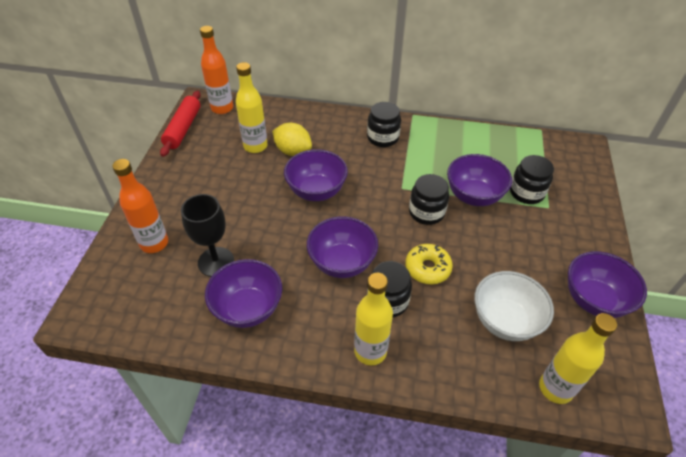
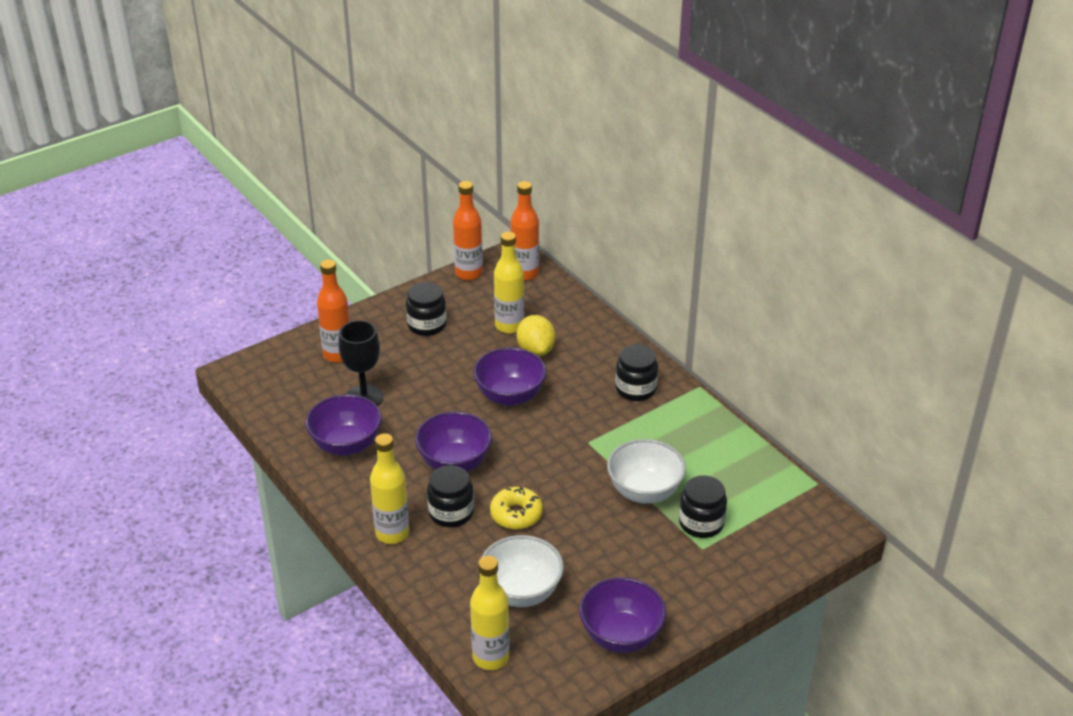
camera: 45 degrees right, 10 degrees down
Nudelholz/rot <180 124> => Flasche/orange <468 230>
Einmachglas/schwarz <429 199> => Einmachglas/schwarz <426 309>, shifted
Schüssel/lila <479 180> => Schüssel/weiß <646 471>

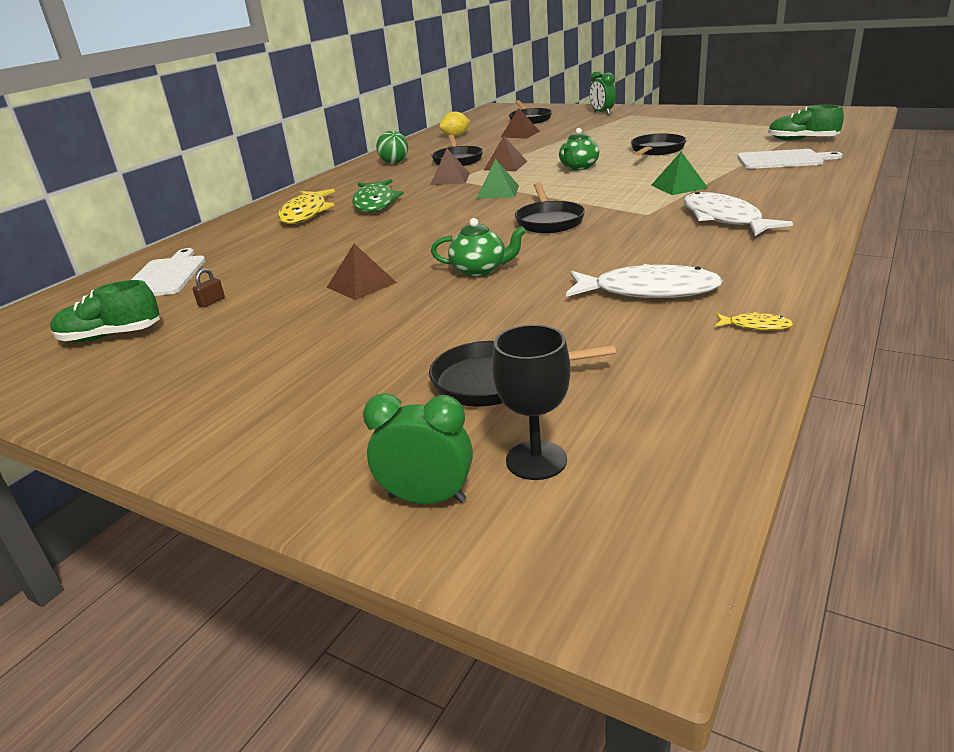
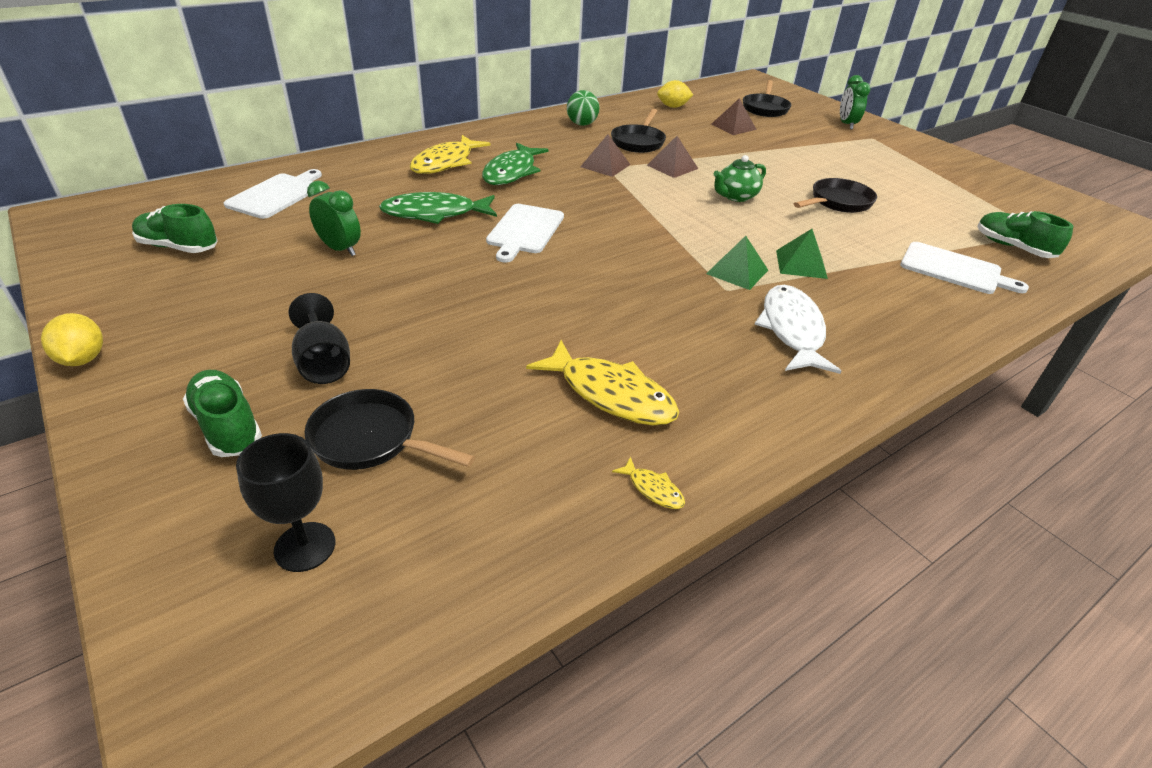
camera: 20 degrees right, 10 degrees up
Vorhängeschloss/braun <208 288> => nothing
Pyramide/braun <362 272> => nothing
Wecker/grün <418 448> => Wecker/grün <334 218>, shifted
Teekanne/grün <478 247> => nothing
Pyramide/grün <497 179> => Pyramide/grün <737 263>, shifted
Pfanne/schwarz <550 208> => nothing
Fisch/weiß <644 281> => Fisch/gelb <602 382>
nothing => Zitrone/gelb <72 339>
nothing => Schuh/grün <222 413>
nothing => Kelch/schwarz <319 338>
nothing => Fisch/grün <438 208>
nothing => Schneidebrett/weiß <525 233>

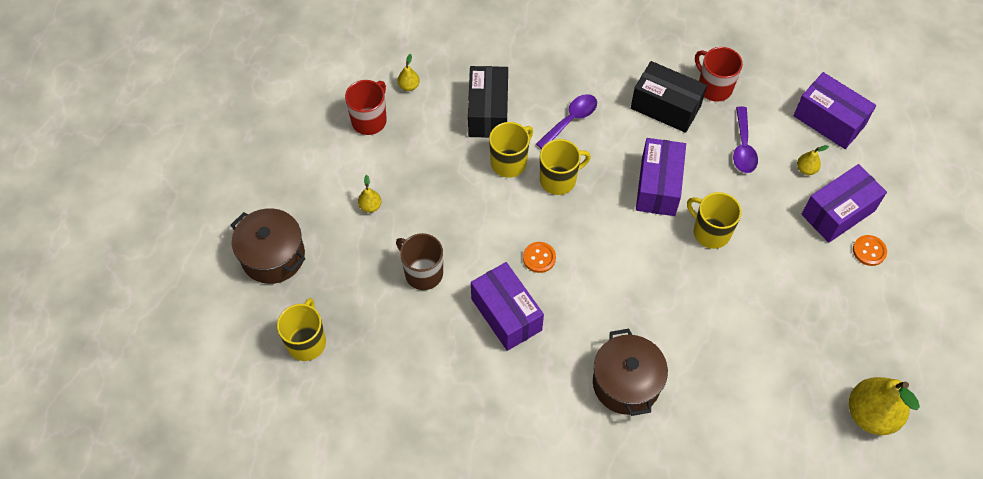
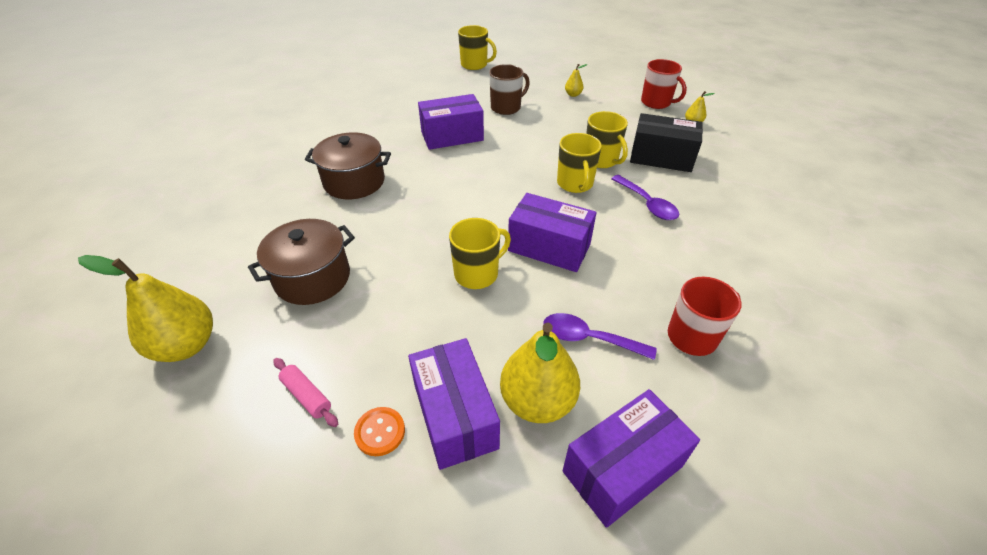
camera: 105 degrees right, 15 degrees down
Kochtopf/braun <268 246> => Kochtopf/braun <301 262>, shifted
Knopf/orange <539 257> => nothing
Schachtel/schwarz <669 97> => nothing
Birne/gelb <813 160> => Birne/gelb <540 373>, x2.22
nothing => Nudelholz/rosa <305 392>

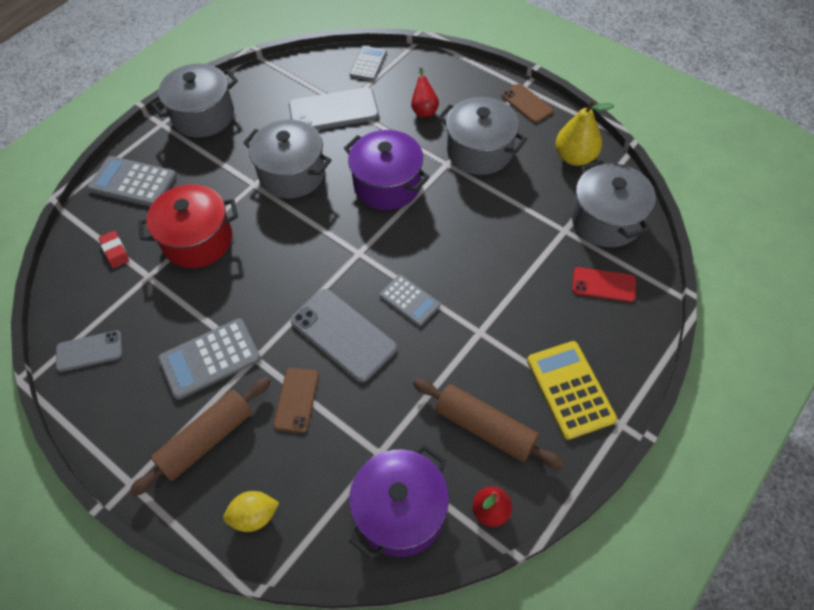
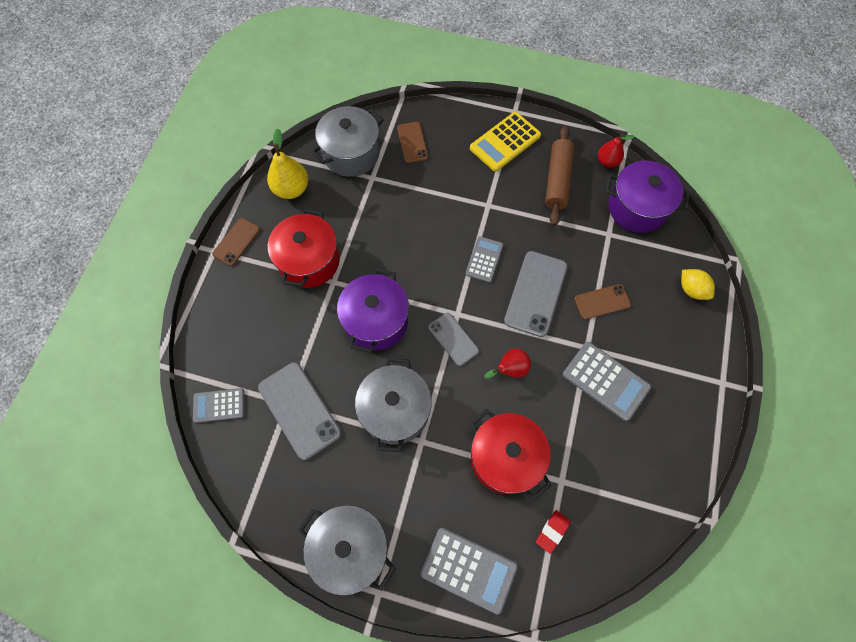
camera: 115 degrees left, 10 degrees up
Handy/grau <89 351> => Handy/grau <453 339>, shifted
Taschenrechner/grau <132 181> => Taschenrechner/grau <469 571>, 60 degrees counterclockwise
Nudelholz/braun <200 436> => nothing
Birne/rot <425 92> => Birne/rot <507 364>, shifted
Kochtopf/grau <482 136> => Kochtopf/rot <304 248>
Handy/rot <604 284> => Handy/braun <412 142>

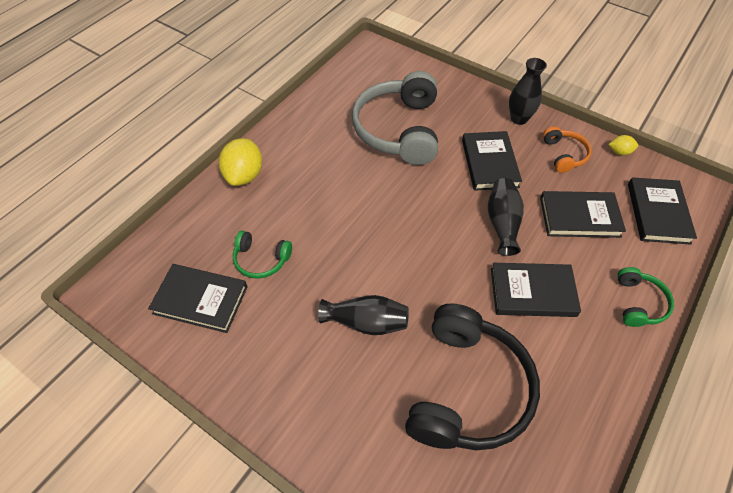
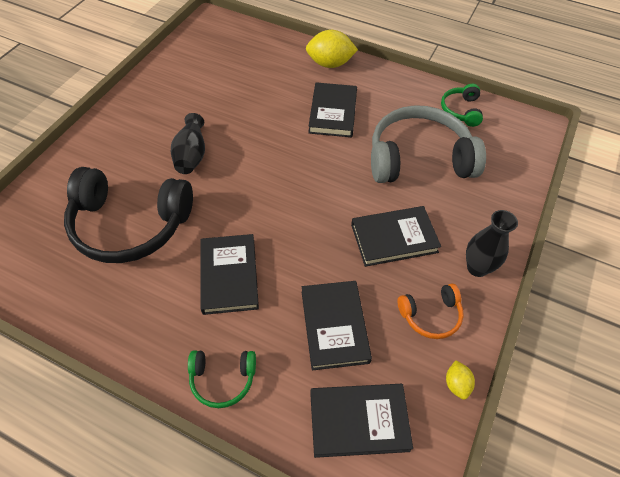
camera: 80 degrees right, 0 degrees up
Buch/schwarz <198 298> => Buch/schwarz <332 109>, shifted
Kopfhörer/grün <262 255> => Kopfhörer/grün <462 105>, shifted
Vase/schwarz <506 217> => nothing

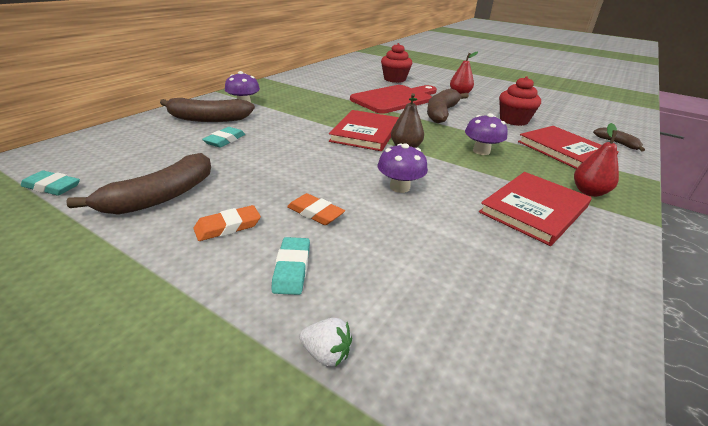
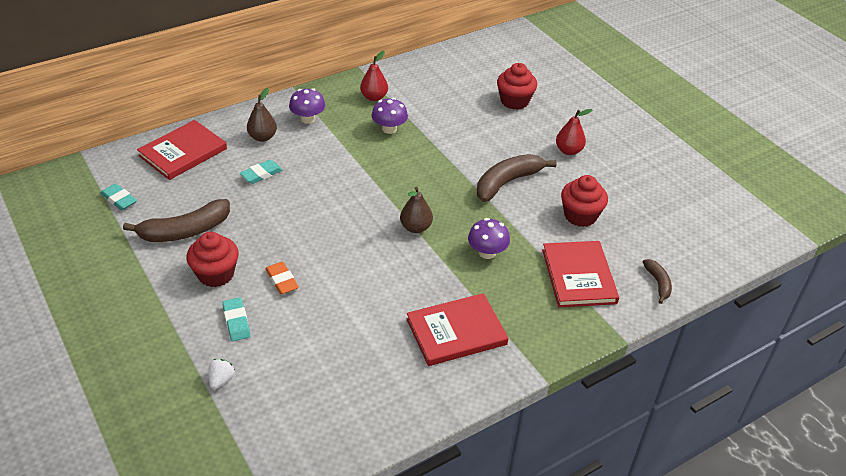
camera: 25 degrees right, 10 degrees up
Banane/braun <207 110> => Birne/braun <262 115>
Radiergummi/orange <227 223> => Muffin/rot <213 259>
Radiergummi/türkis <290 266> => Radiergummi/türkis <236 319>, 45 degrees counterclockwise
Erdbeere/weiß <325 342> => Erdbeere/weiß <221 374>, 120 degrees counterclockwise
Buch/rot <364 130> => Buch/rot <182 150>, shifted
Schneidebrett/rot <393 99> => nothing
Pilz/lila <403 168> => Pilz/lila <389 116>, shifted
Birne/rot <596 160> => Birne/rot <374 76>, shifted

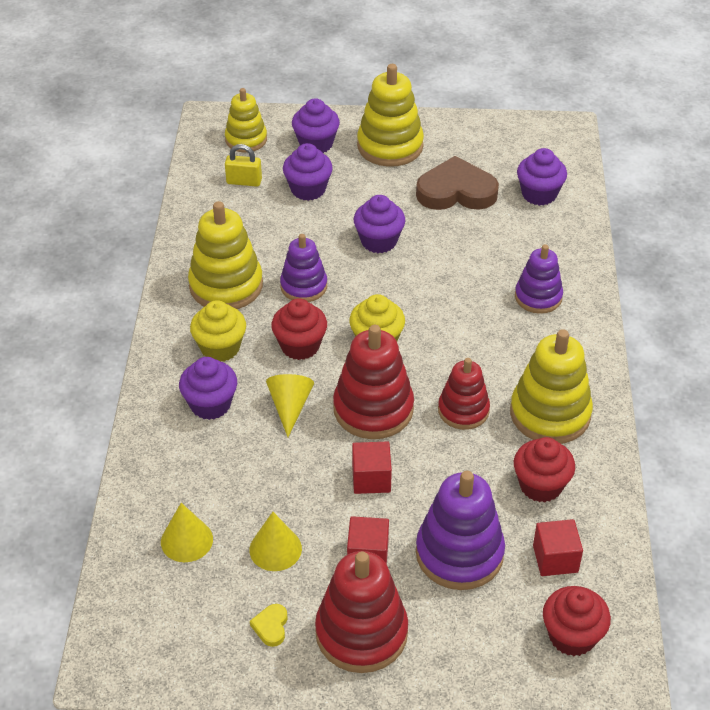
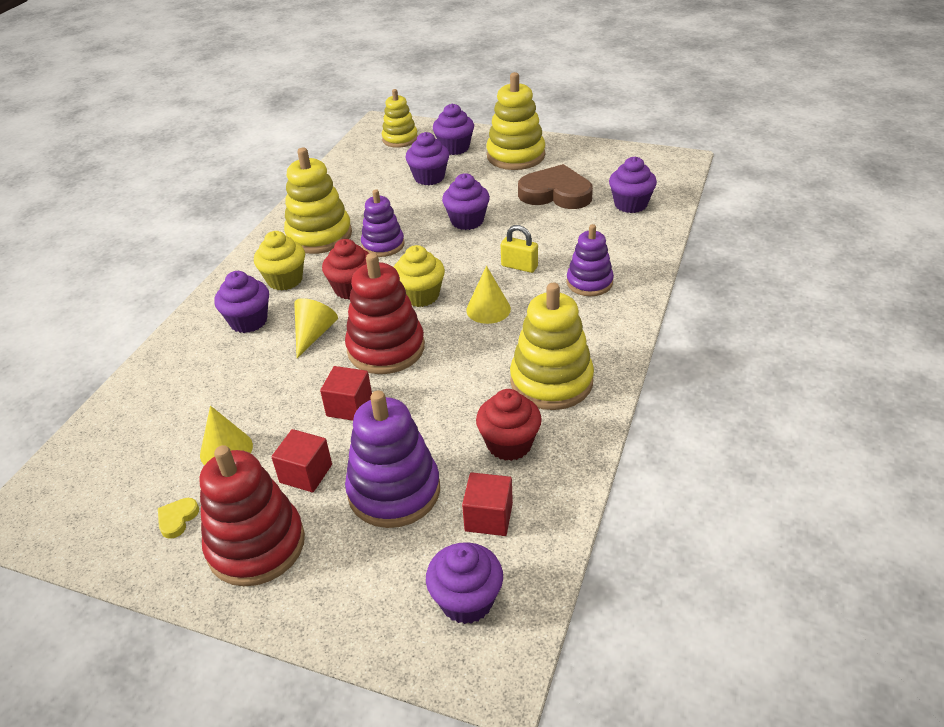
camera: 20 degrees right, 5 degrees down
Kegel/gelb <187 532> => Kegel/gelb <488 295>, shifted
Vorhängeschloss/gelb <243 165> => Vorhängeschloss/gelb <519 249>, shifted
Stapelspielzeug/rot <464 394> => nothing
Muffin/rot <577 621> => Muffin/lila <464 583>

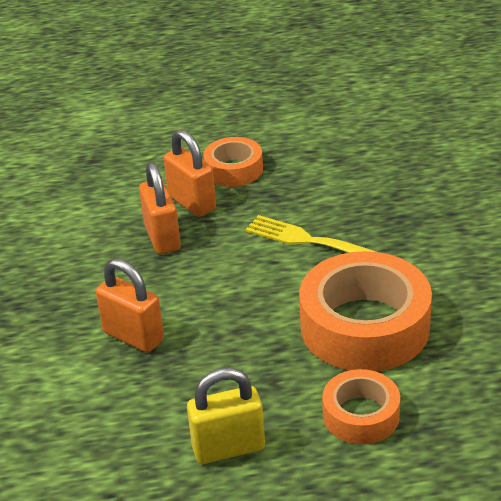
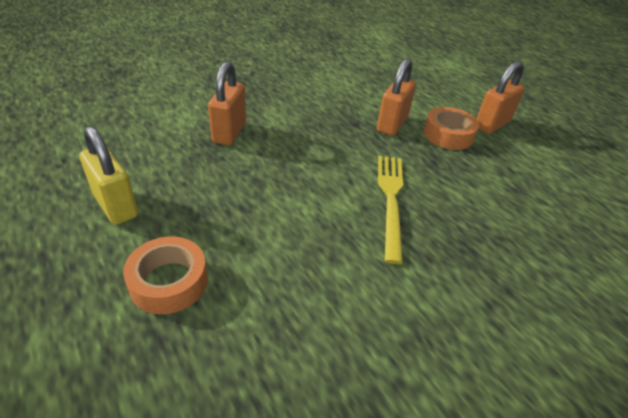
camera: 60 degrees right, 5 degrees up
Vorhängeschloss/orange <160 208> => Vorhängeschloss/orange <500 97>, shifted
Klebeband/orange <365 311> => nothing

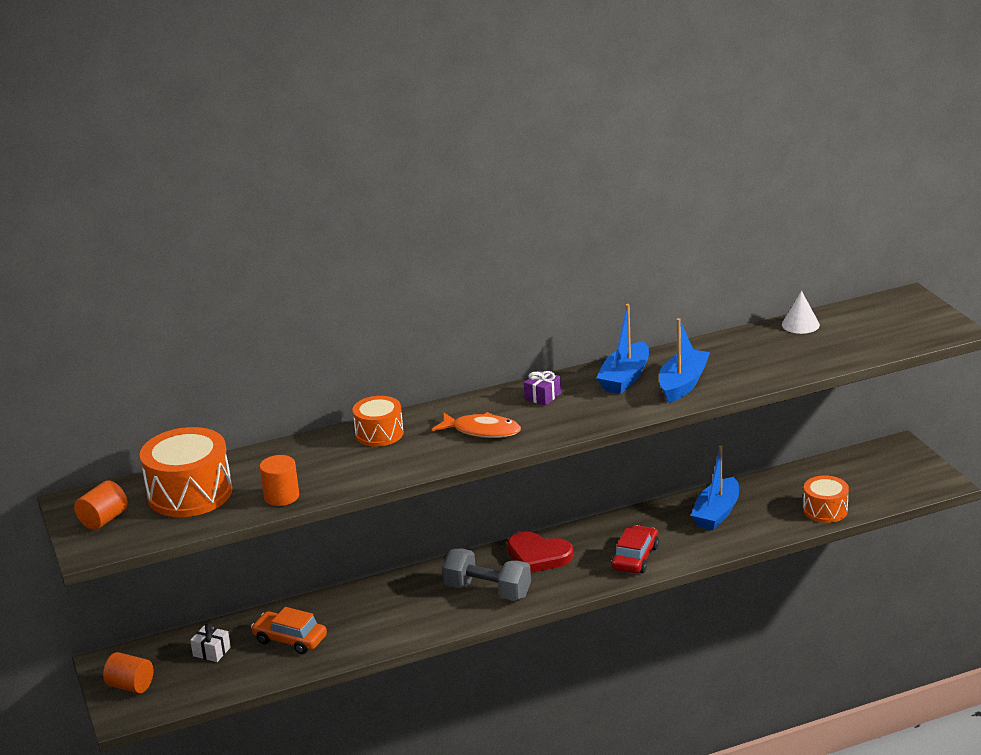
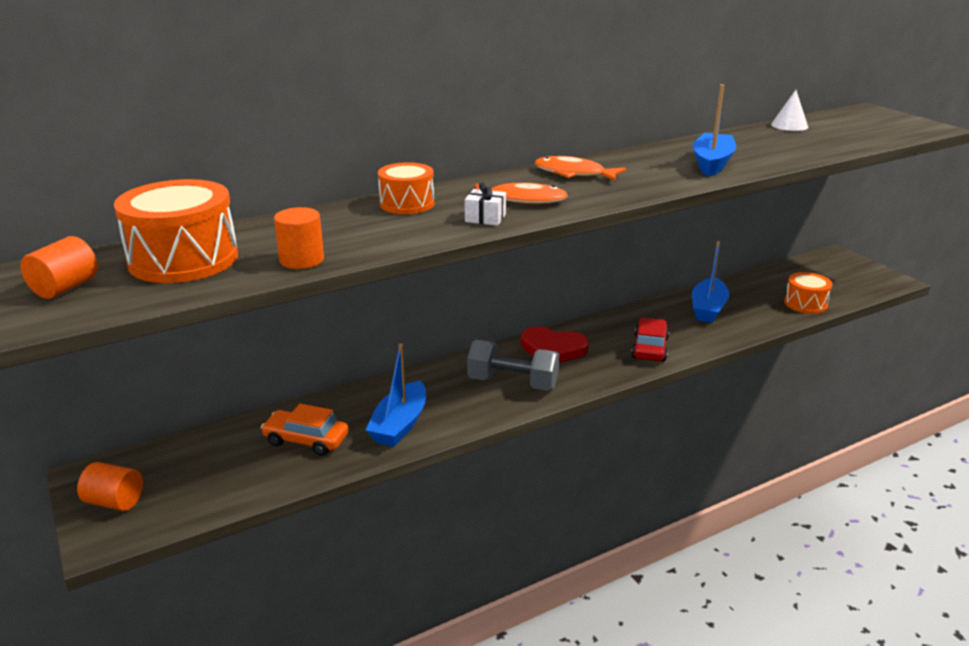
camera: 10 degrees left, 0 degrees up
Geschenk/weiß <210 642> => Geschenk/weiß <485 204>, shifted
Geschenk/lila <542 388> => Fisch/orange <580 168>
Boot/blau <622 349> => Boot/blau <396 395>, shifted

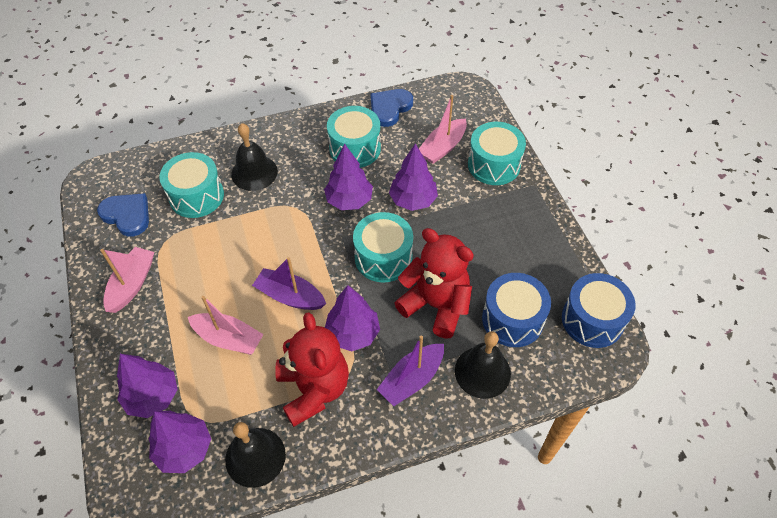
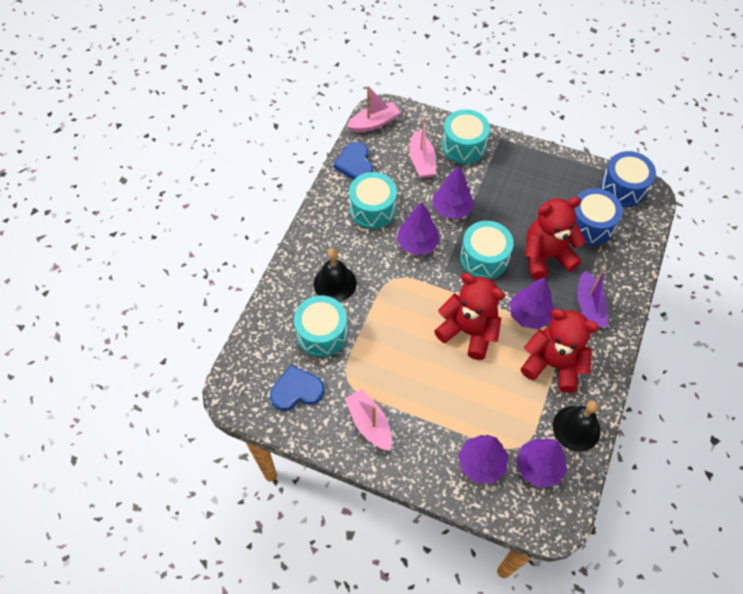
camera: 50 degrees left, 5 degrees up
Boot/rosa <226 325> => Boot/rosa <374 109>, shifted
Boot/lila <289 283> => Teddybär/rot <469 316>
Glocke/schwarz <483 365> => nothing

